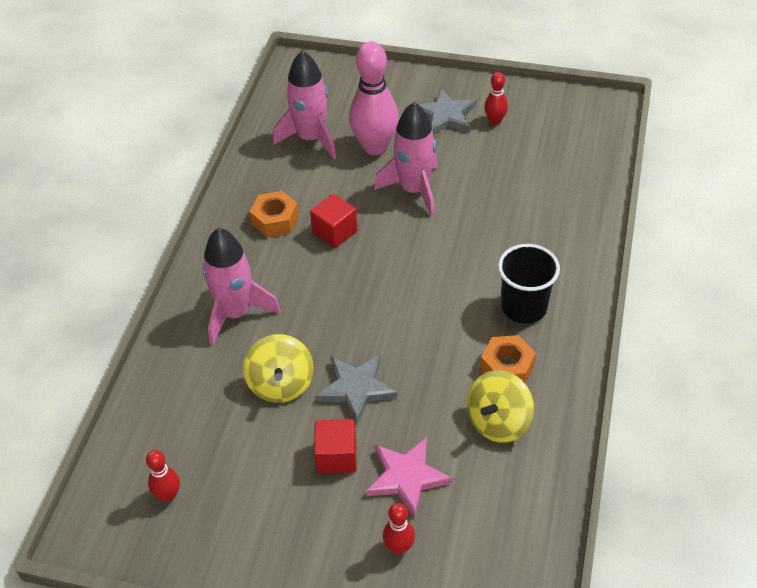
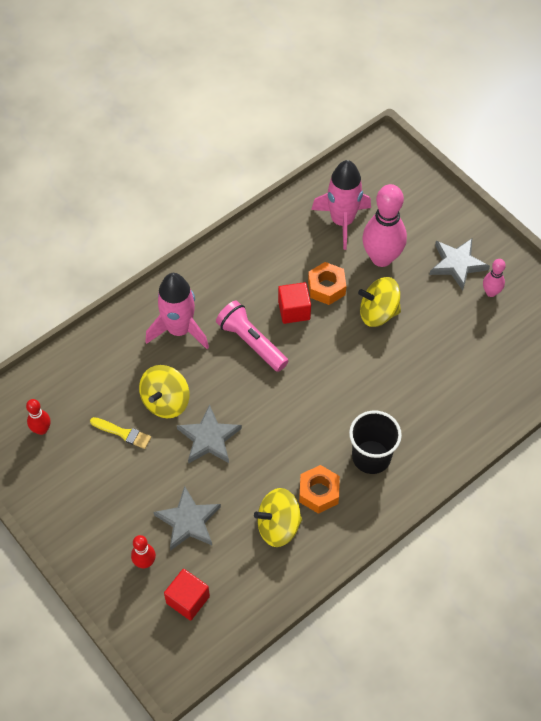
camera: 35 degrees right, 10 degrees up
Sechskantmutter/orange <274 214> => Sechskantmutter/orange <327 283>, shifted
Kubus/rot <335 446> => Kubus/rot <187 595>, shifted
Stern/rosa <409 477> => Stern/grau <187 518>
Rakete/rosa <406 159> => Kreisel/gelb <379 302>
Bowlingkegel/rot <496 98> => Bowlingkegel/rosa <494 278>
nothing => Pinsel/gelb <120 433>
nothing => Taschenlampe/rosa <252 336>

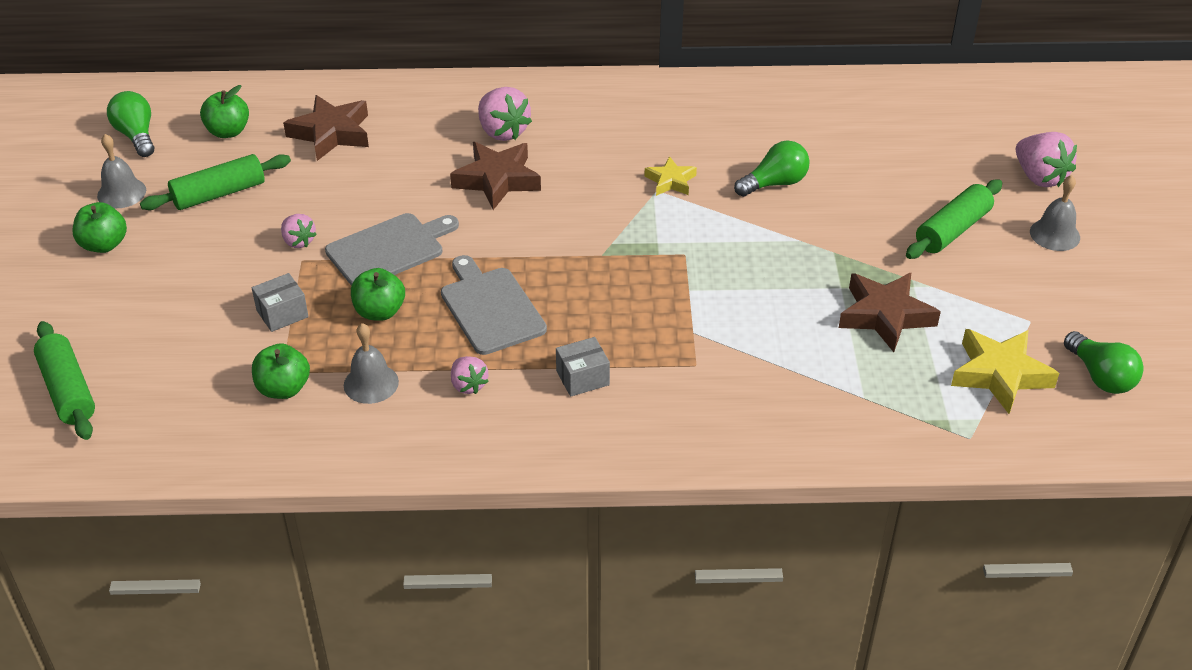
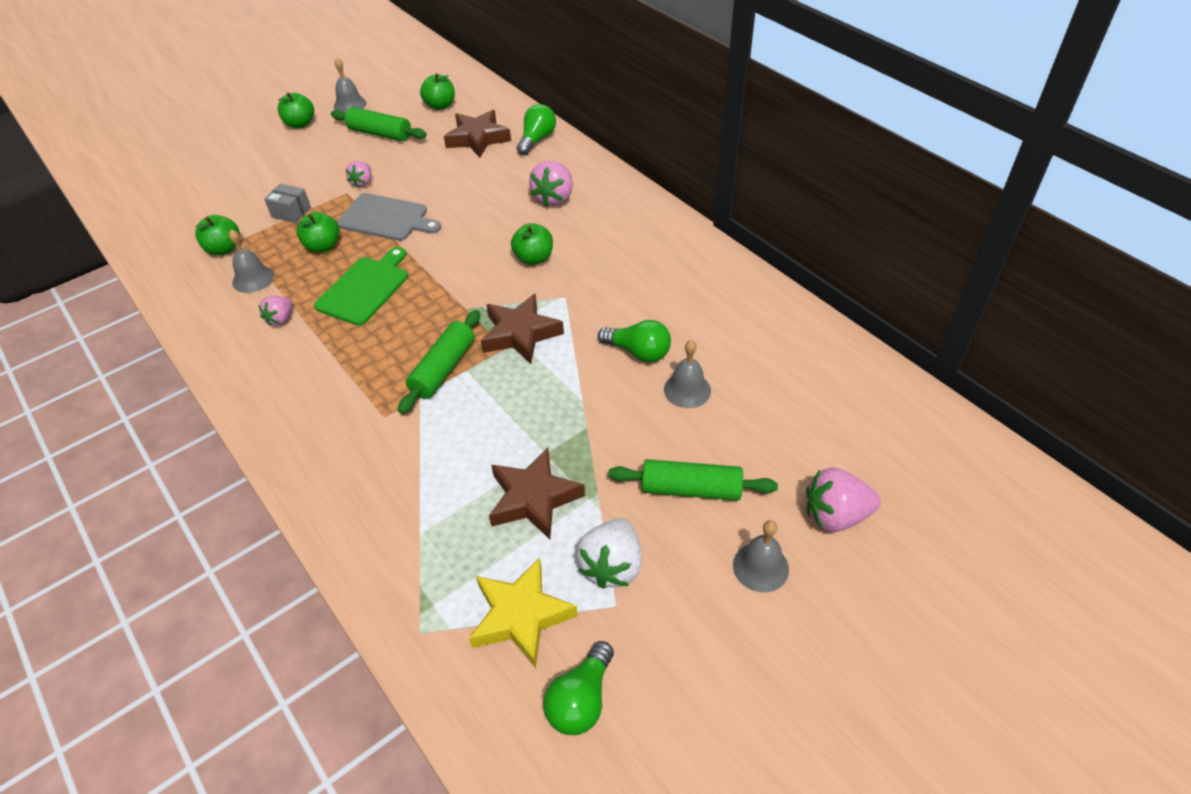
camera: 55 degrees right, 5 degrees up
Nudelholz/grün <64 380> => Nudelholz/grün <439 362>, shifted
Glühbirne/grün <130 124> => Glühbirne/grün <536 129>, shifted
Schneidebrett/grau <494 305> => Schneidebrett/grün <361 286>
Stern/braun <495 176> => Stern/braun <522 329>, shifted
Schachtel/grau <583 367> => nothing
Stern/gelb <670 176> => nothing
Erdbeere/rosa <1046 159> => Erdbeere/rosa <843 500>, 60 degrees clockwise
nothing => Apfel/grün <532 244>
nothing => Erdbeere/weiß <609 553>
nothing => Glocke/grau <687 374>

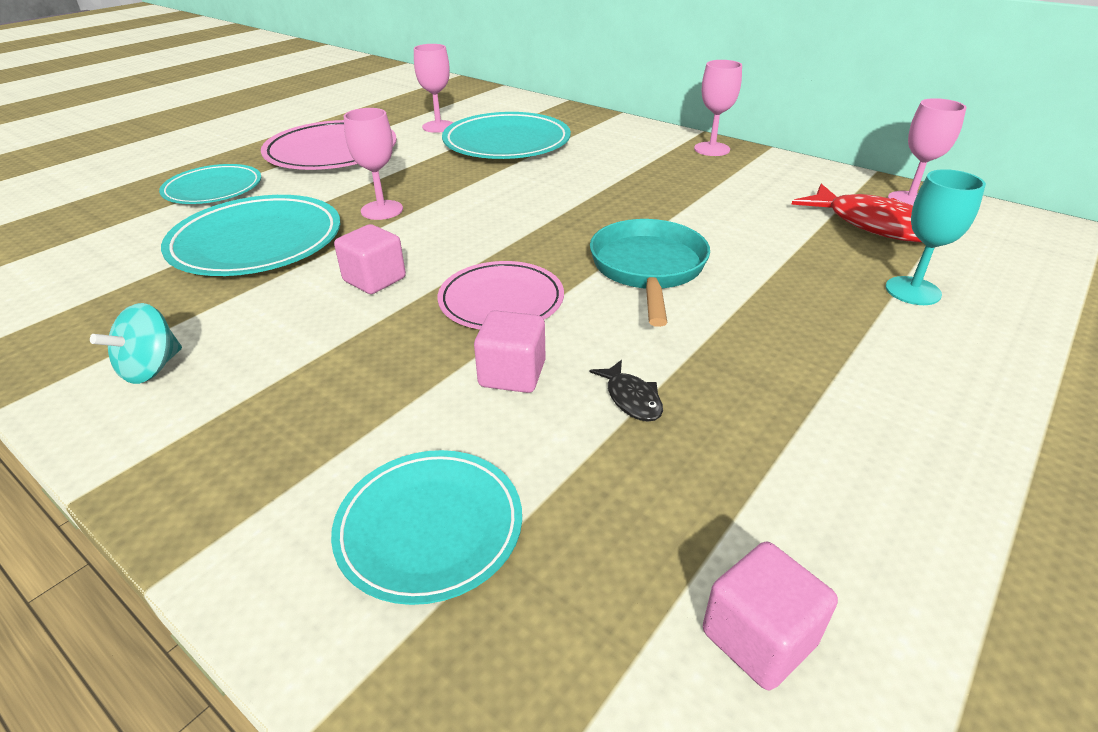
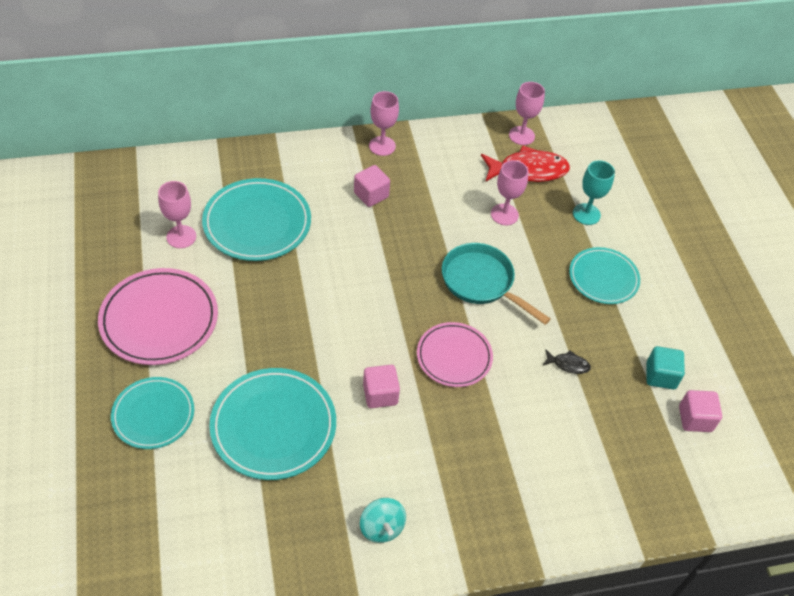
camera: 55 degrees left, 15 degrees up
Teller/türkis <426 527> => Teller/türkis <604 275>, shifted
Kelch/rosa <373 164> => Kelch/rosa <510 192>, shifted
Kubus/rosa <510 351> => Kubus/rosa <372 186>, shifted
nothing => Kubus/türkis <666 367>

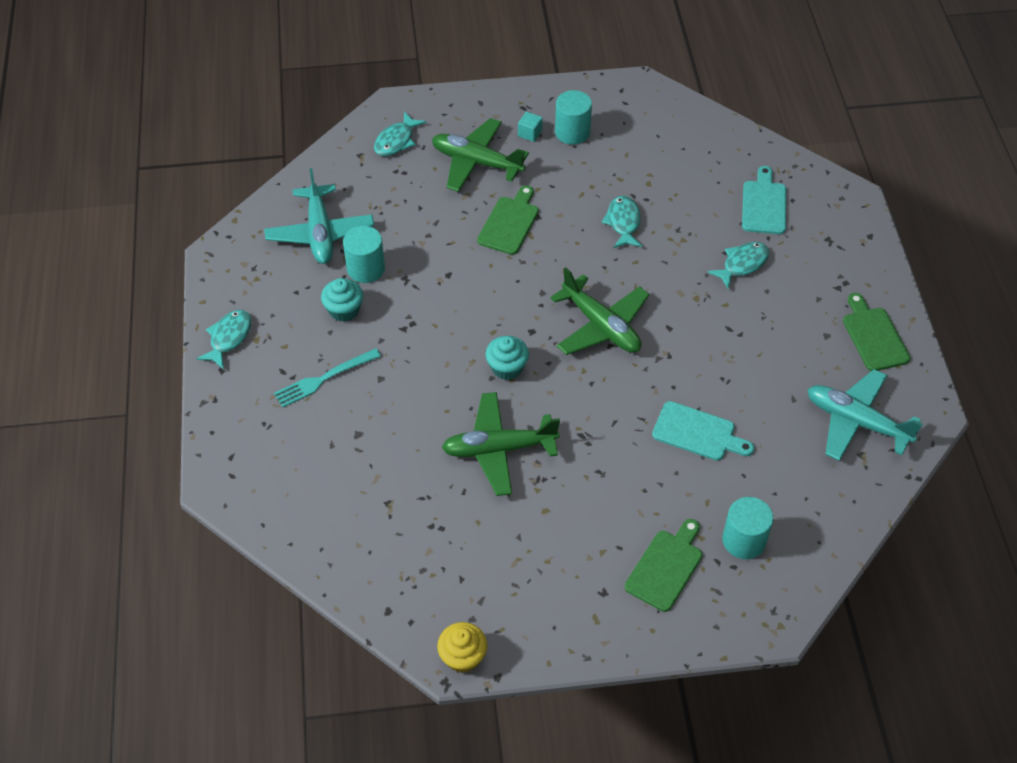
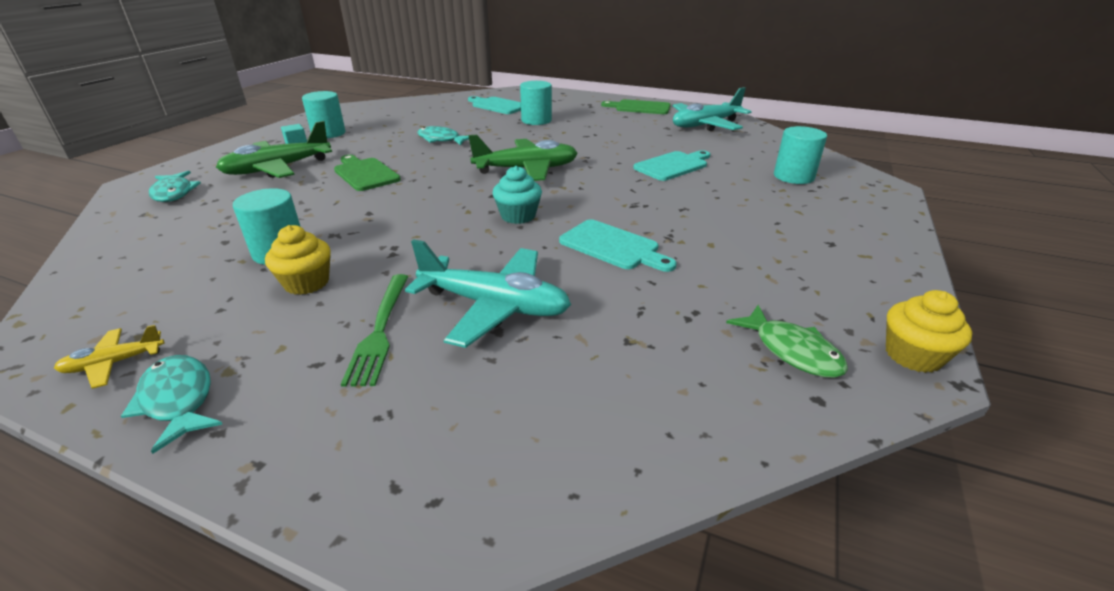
camera: 60 degrees left, 20 degrees down
Flugzeug/türkis <319 216> => Flugzeug/türkis <488 293>, shifted
Gabel/türkis <327 378> => Gabel/grün <375 330>
Muffin/türkis <342 300> => Muffin/gelb <298 260>
Flugzeug/grün <501 444> => Schneidebrett/türkis <618 245>
Schneidebrett/grün <664 565> => nothing
Fisch/türkis <738 265> => Vollzylinder/türkis <536 103>
nothing => Flugzeug/gelb <109 357>
nothing => Fisch/grün <787 341>

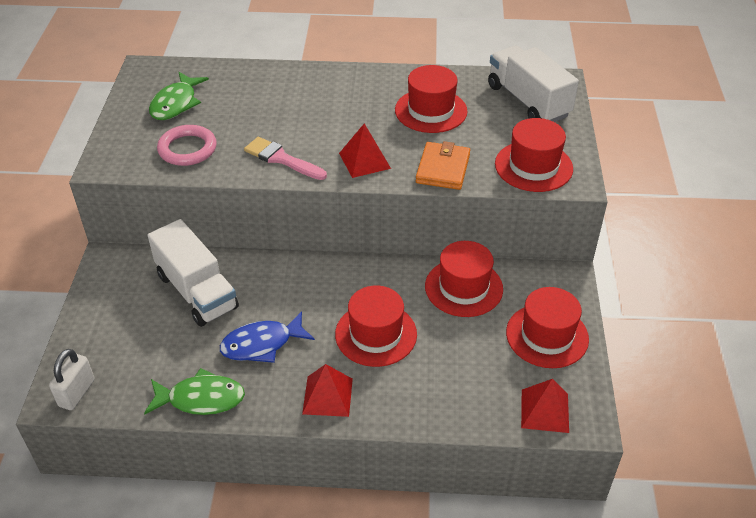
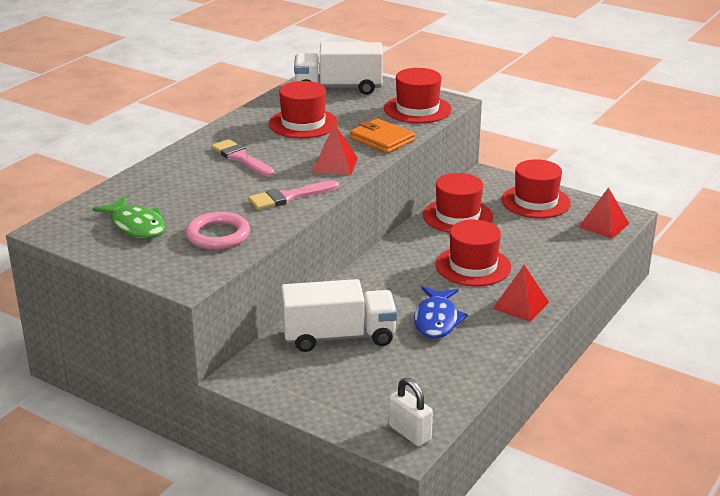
camera: 60 degrees left, 15 degrees down
Fisch/grün <194 391> => nothing
nothing => Pinsel/rosa <243 158>

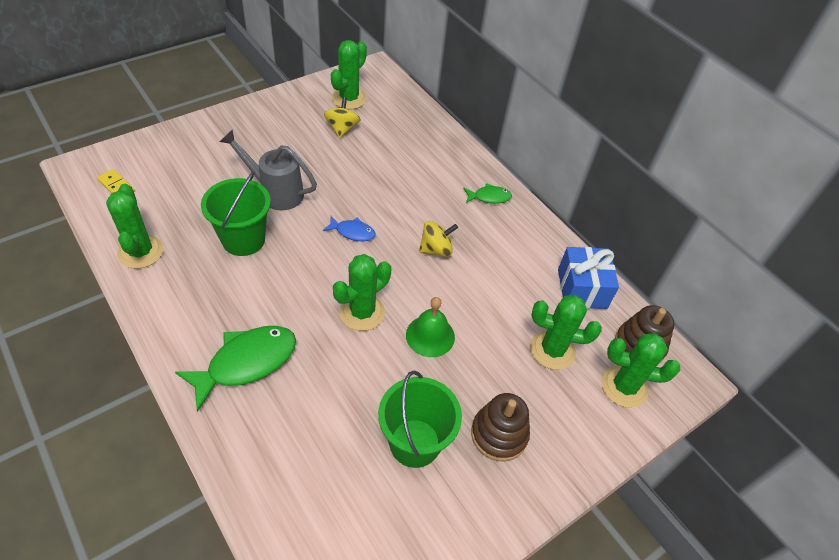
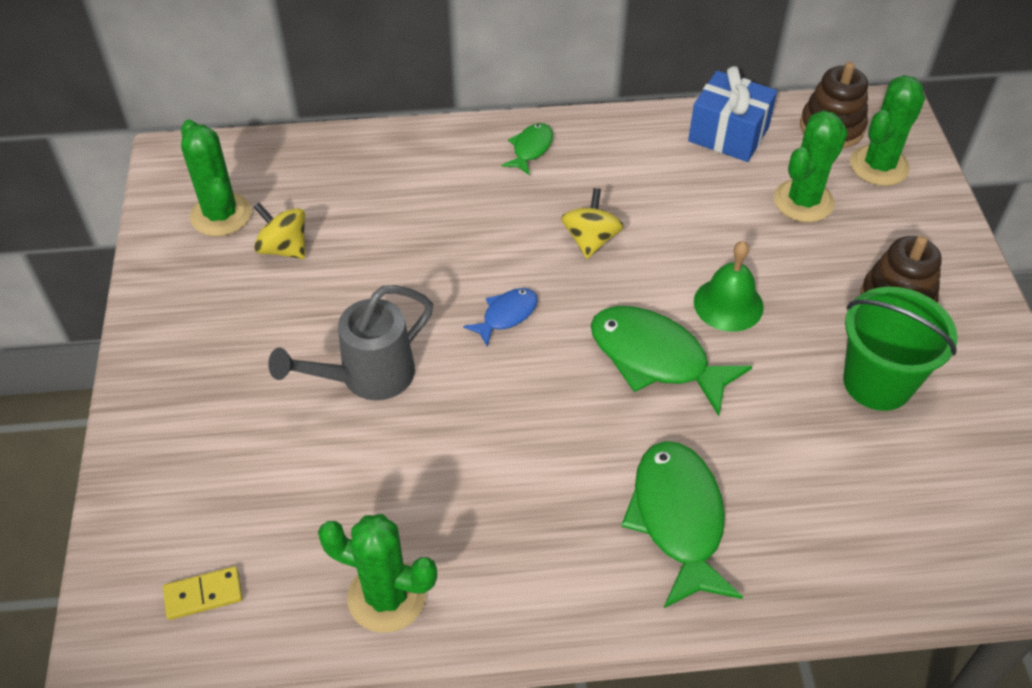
camera: 55 degrees left, 0 degrees up
Eimer/grün <236 213> => nothing
Kaktus/grün <362 292> => Fisch/grün <671 361>

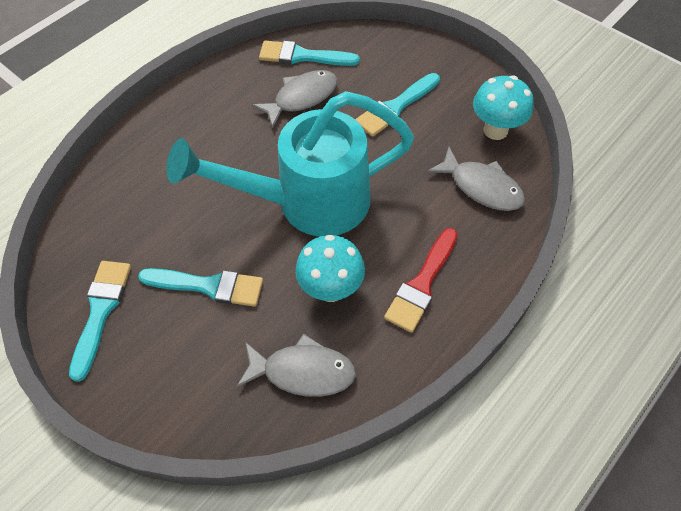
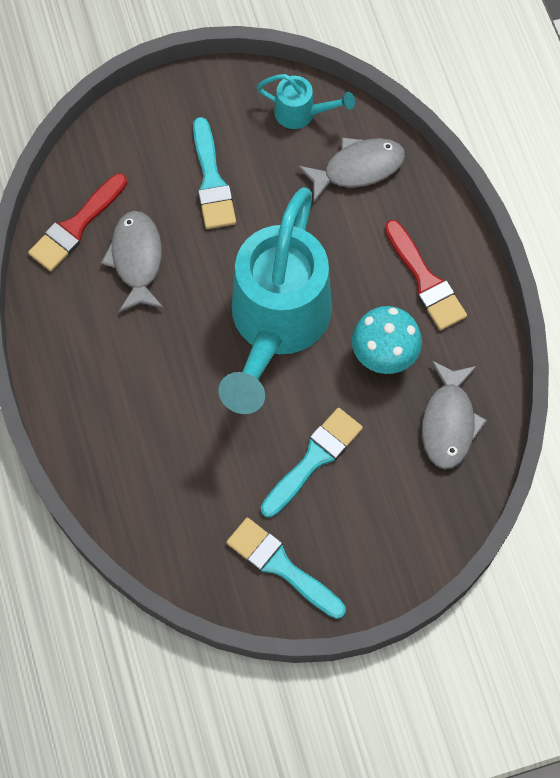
camera: 60 degrees left, 10 degrees up
Fisch/grau <296 365> => Fisch/grau <454 414>, 150 degrees clockwise
Pinsel/türkis <309 53> => Pinsel/rot <77 222>
Pilz/türkis <503 107> => Gießkanne/türkis <306 101>

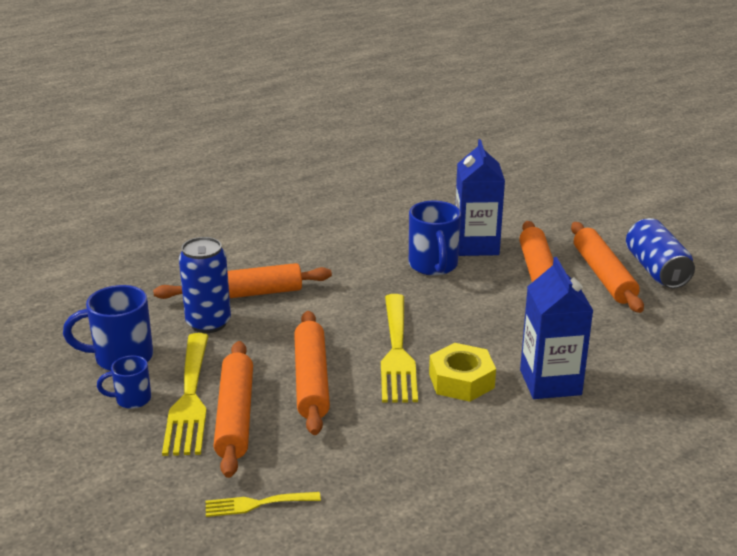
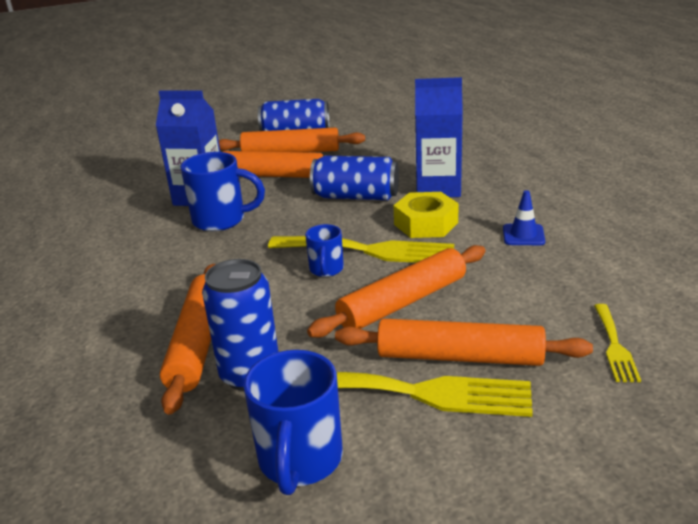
camera: 75 degrees left, 0 degrees up
Tasse/blau <124 382> => Tasse/blau <324 250>, shifted
Nudelholz/orange <312 373> => Nudelholz/orange <396 291>, 45 degrees counterclockwise
nothing => Dose/blau <354 178>
nothing => Leitkegel/blau <524 217>

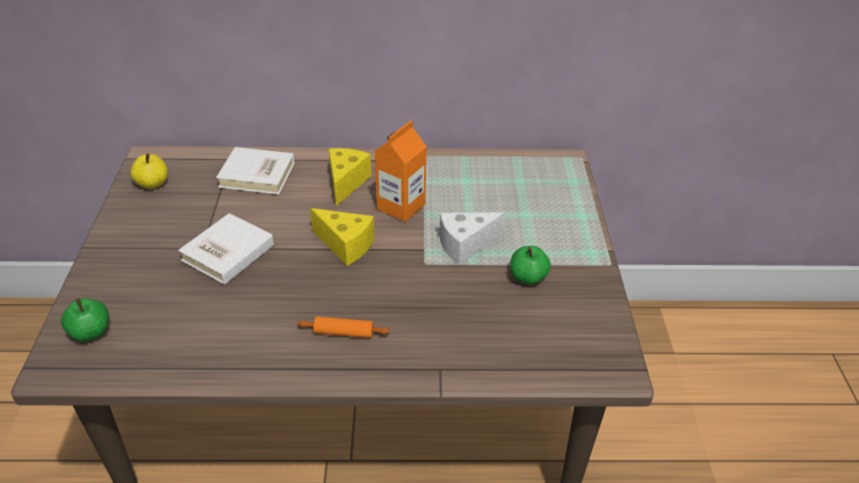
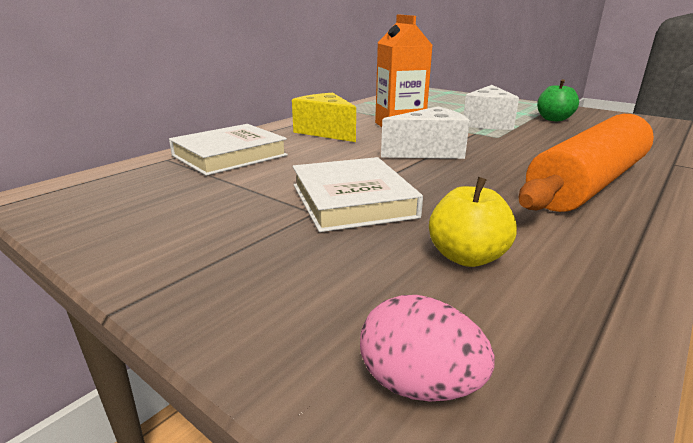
camera: 50 degrees left, 15 degrees down
Apfel/grün <85 320> => Ei/rosa <427 348>
Apfel/gelb <149 171> => Apfel/gelb <473 222>, shifted
Nudelholz/orange <344 327> => Nudelholz/orange <586 163>, x2.45
Käse/gelb <342 237> => Käse/weiß <425 132>

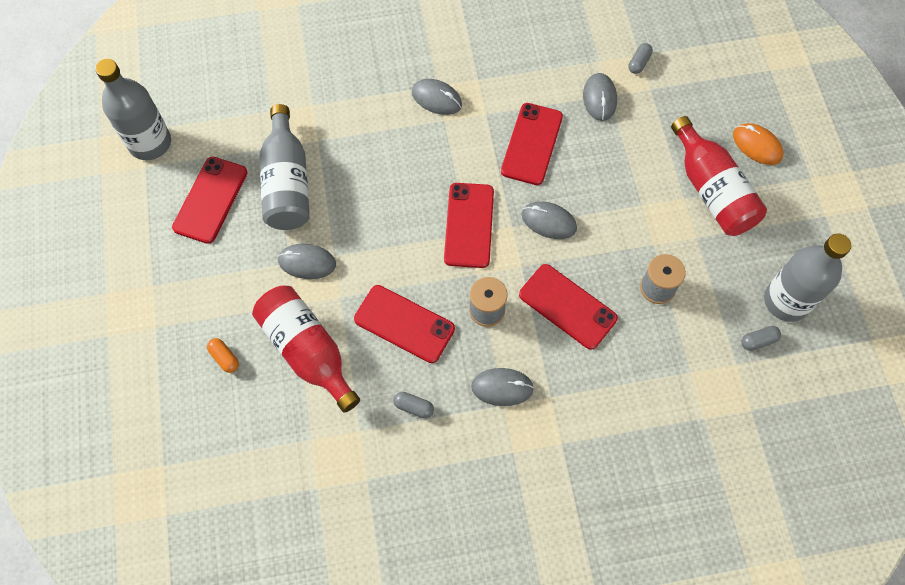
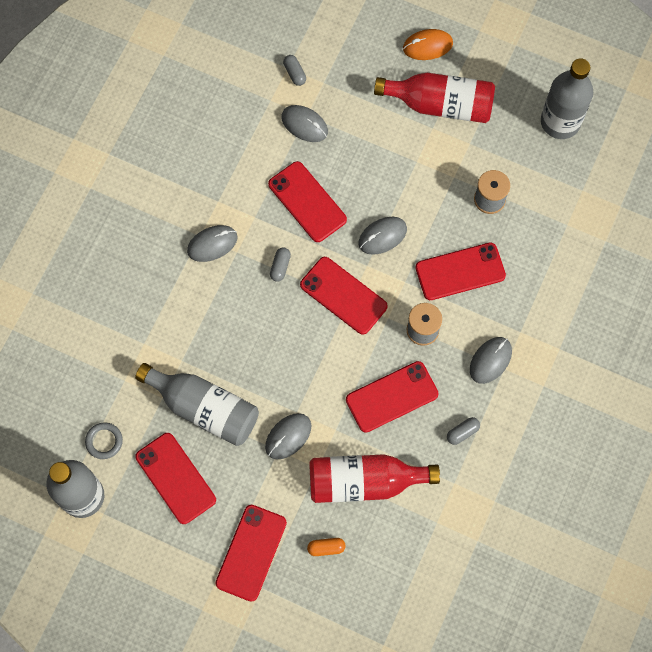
camera: 55 degrees left, 5 degrees up
Kapsel/grau <761 338> => Kapsel/grau <280 264>, shifted
nothing => Ring/grau <104 441>
nothing => Handy/rot <251 553>

